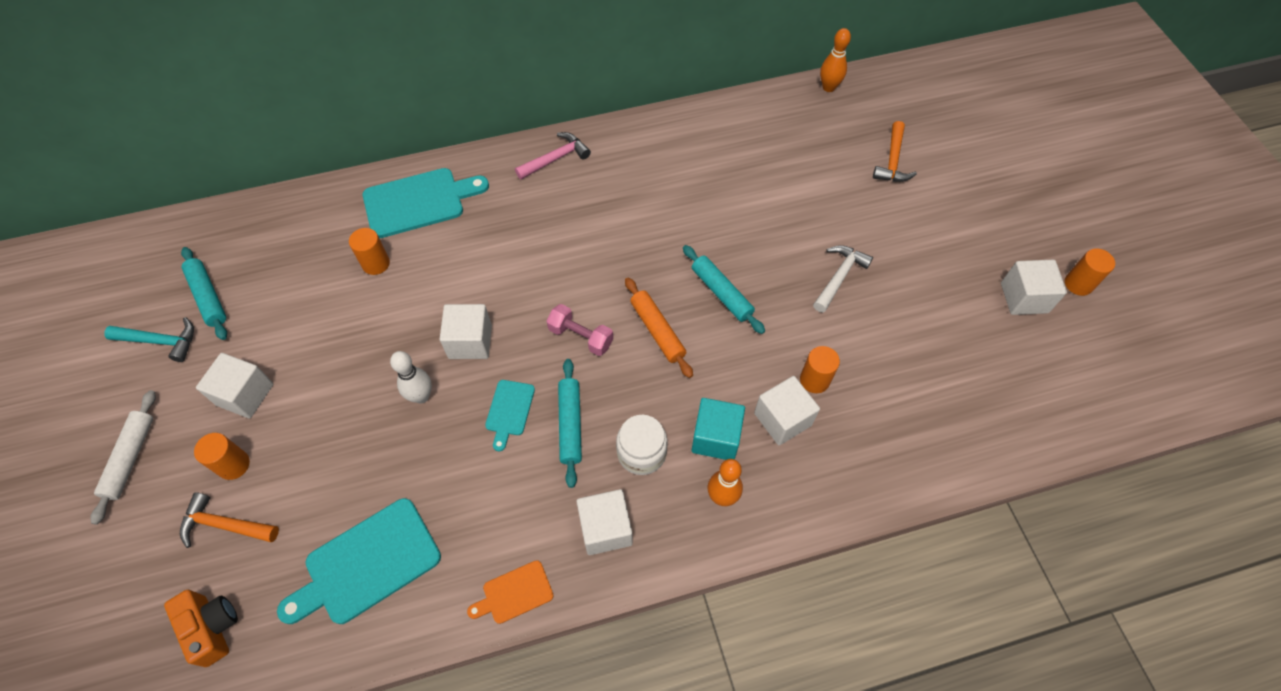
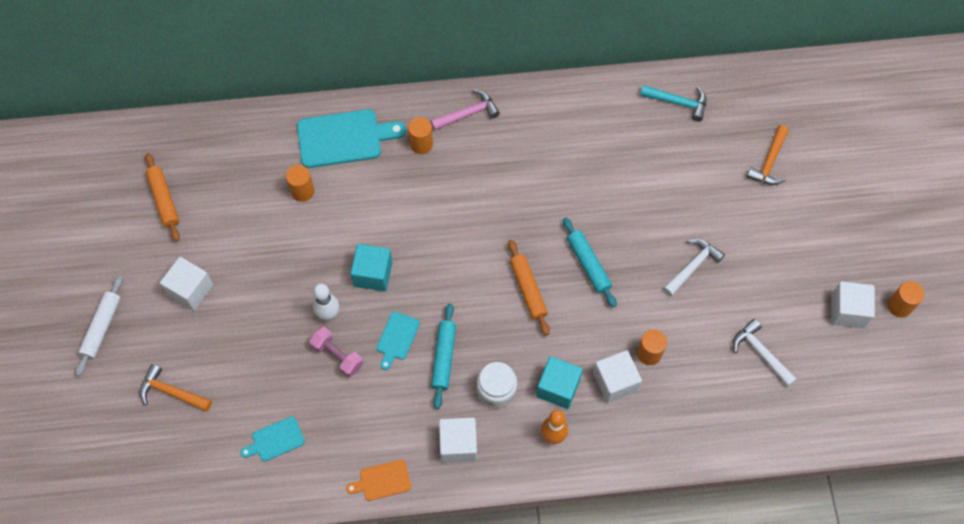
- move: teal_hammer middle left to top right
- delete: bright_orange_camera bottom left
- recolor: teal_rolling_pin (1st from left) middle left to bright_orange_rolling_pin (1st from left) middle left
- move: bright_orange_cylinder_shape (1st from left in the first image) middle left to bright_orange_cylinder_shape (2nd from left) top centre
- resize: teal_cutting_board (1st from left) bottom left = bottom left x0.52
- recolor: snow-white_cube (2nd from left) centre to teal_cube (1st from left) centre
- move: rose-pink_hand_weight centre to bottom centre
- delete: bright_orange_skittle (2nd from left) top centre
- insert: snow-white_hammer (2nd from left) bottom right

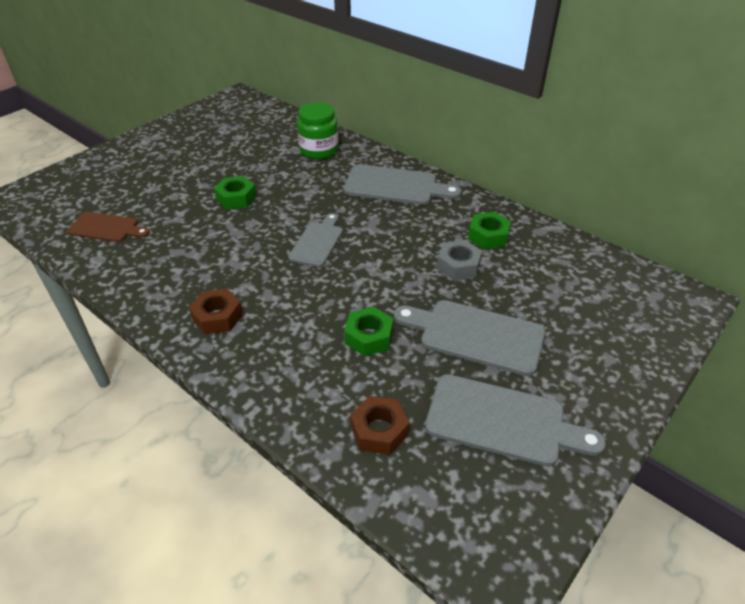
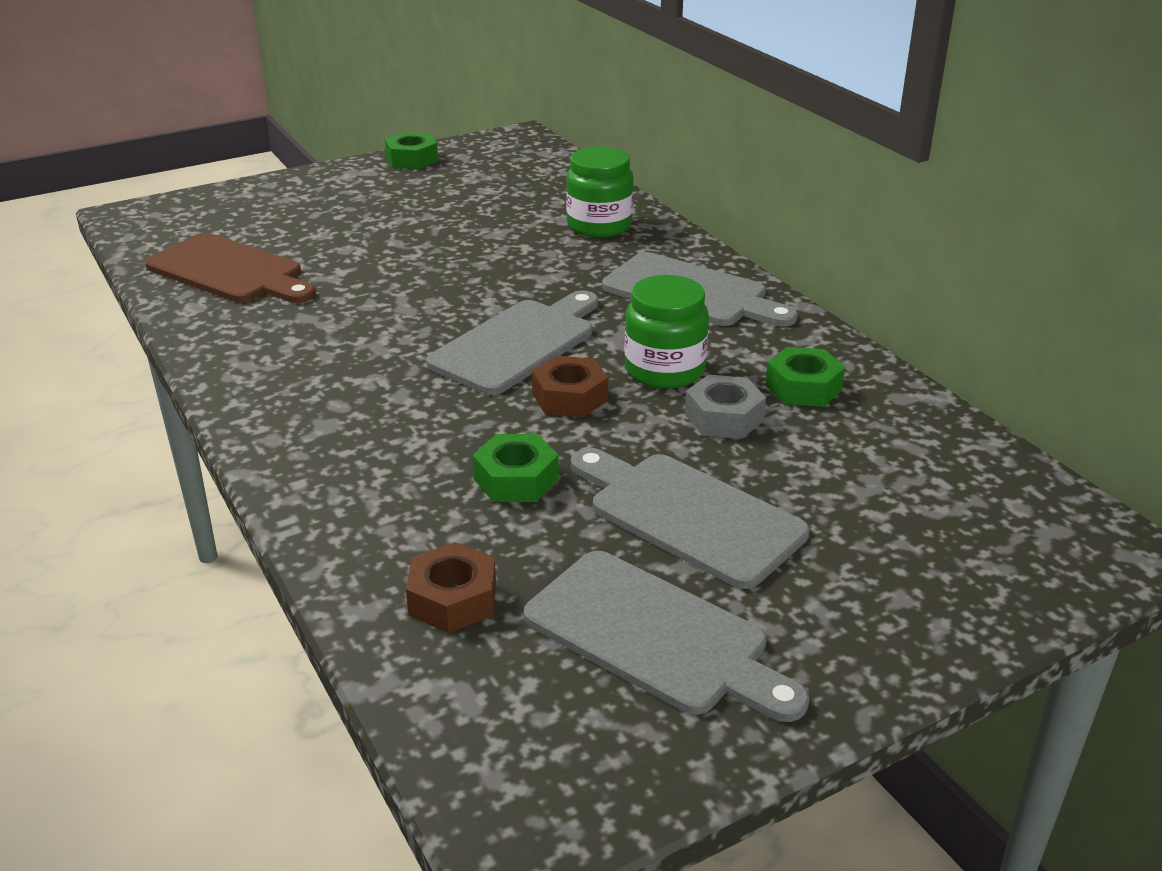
- resize: russet_cutting_board middle left = top left x1.56
- move: russet_hex_nut (1st from left in the first image) middle left to russet_hex_nut (2nd from left) centre
- move: leaf-green_hex_nut (1st from left) top left to top centre
- resize: gray_cutting_board (1st from left) centre = centre x1.56
- insert: leaf-green_preserve_jar (2nd from left) centre

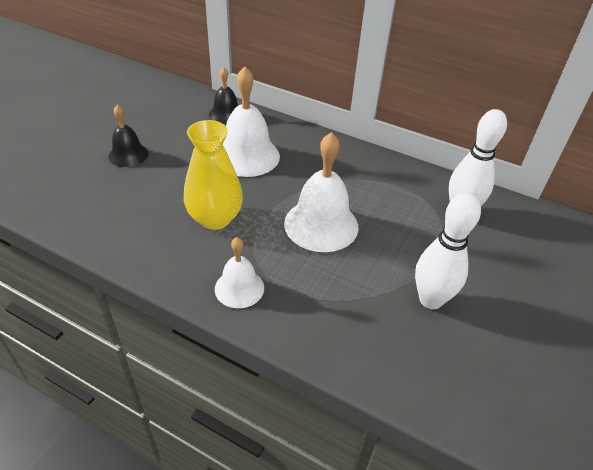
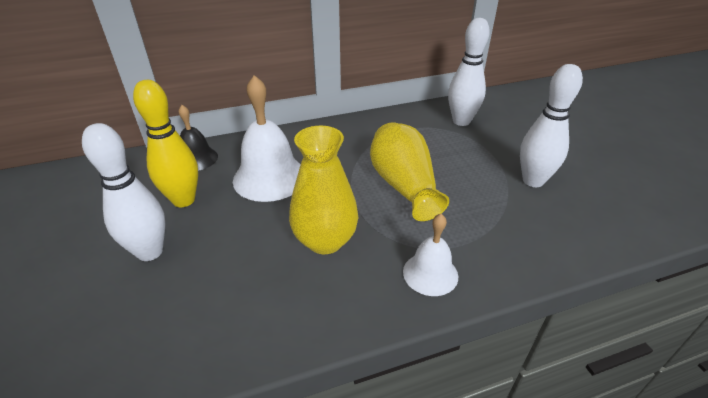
- replace: black_hand_bell (1st from left) top left to snow-white_skittle (1st from left) middle left
- replace: snow-white_hand_bell (3rd from left) centre to bright_yellow_vase (2nd from left) centre
- insert: bright_yellow_skittle middle left

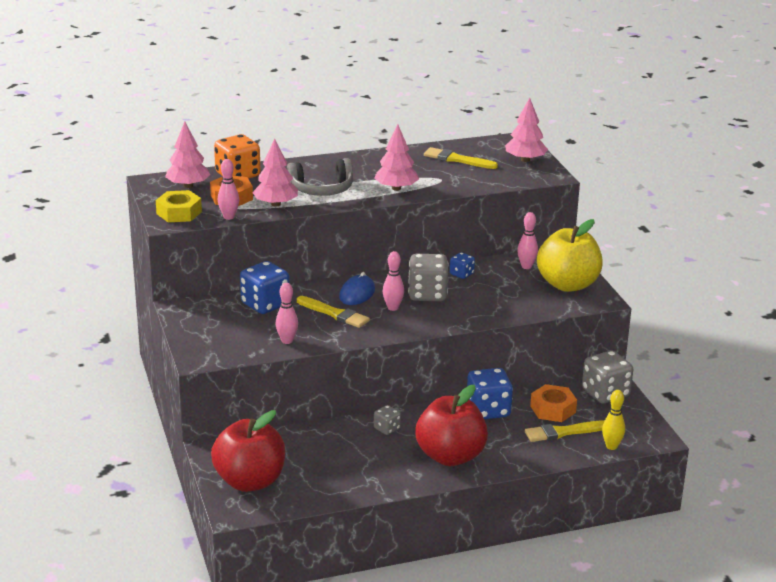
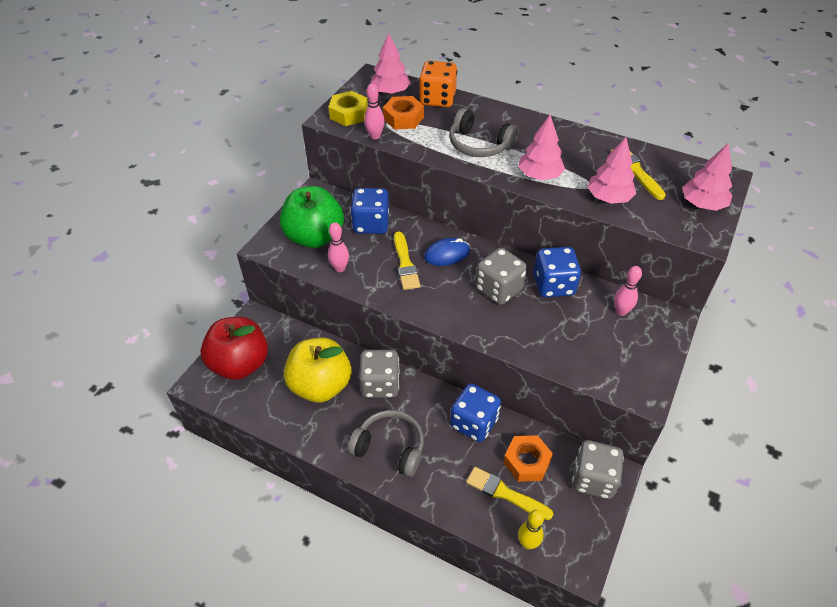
- move: rose-pink_fir_tree (2nd from left in the first image) top centre to rose-pink_fir_tree (3rd from left) top right
- resize: gray_game_die (1st from left) bottom centre = centre x1.90
- delete: rose-pink_skittle (3rd from left) centre
- replace: red_apple (2nd from left) bottom centre to gray_headset (1st from left) bottom centre
- resize: royal_blue_game_die (2nd from left in the first image) centre = centre x1.90
- move: bright_yellow_apple middle right to centre
- insert: leaf-green_apple centre

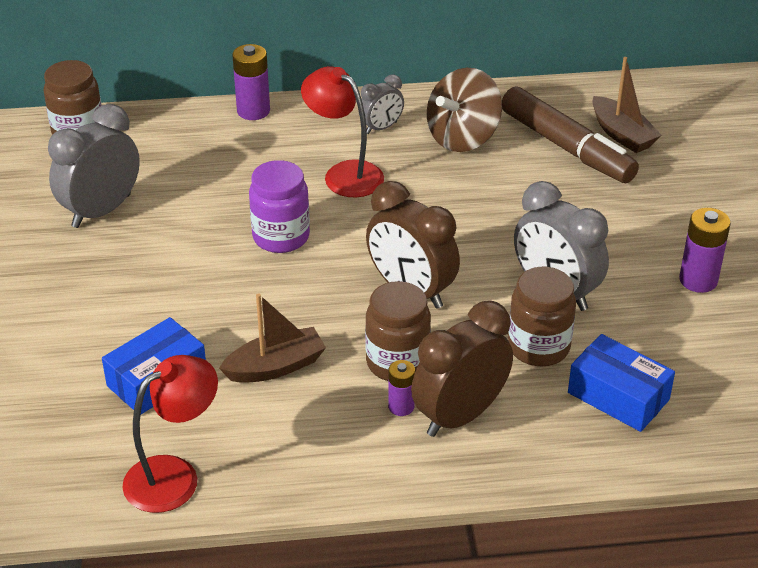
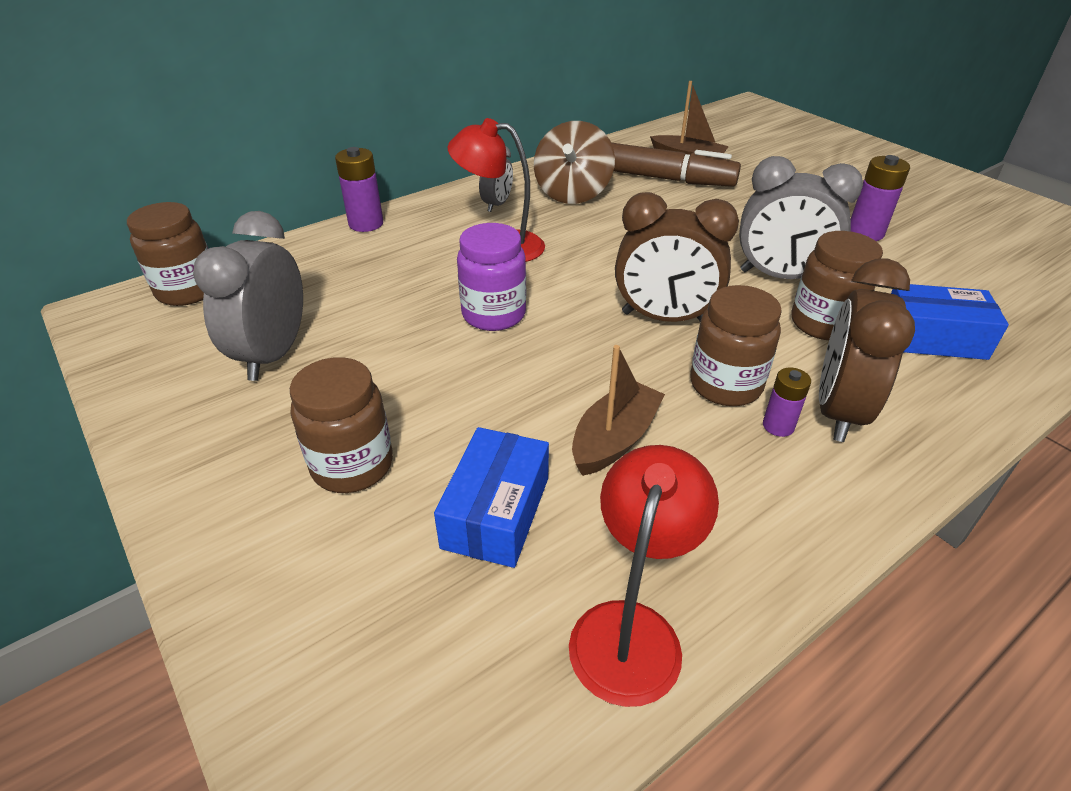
- insert: russet_preserve_jar (2nd from left) middle left

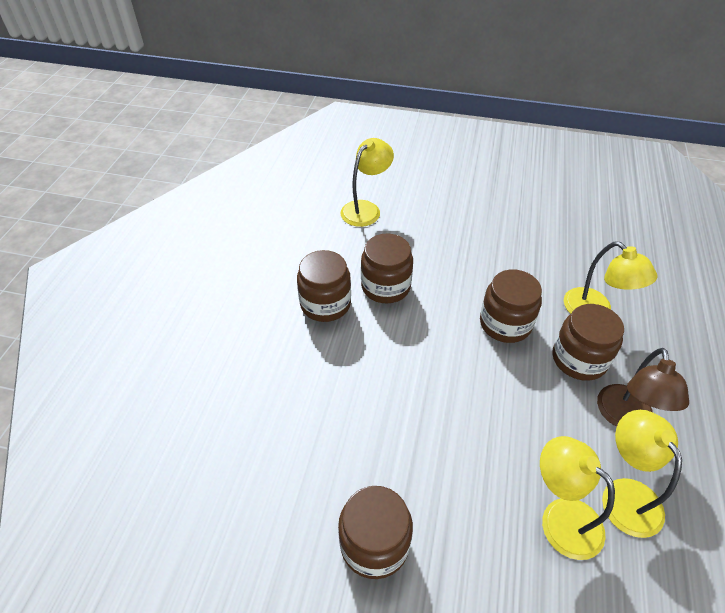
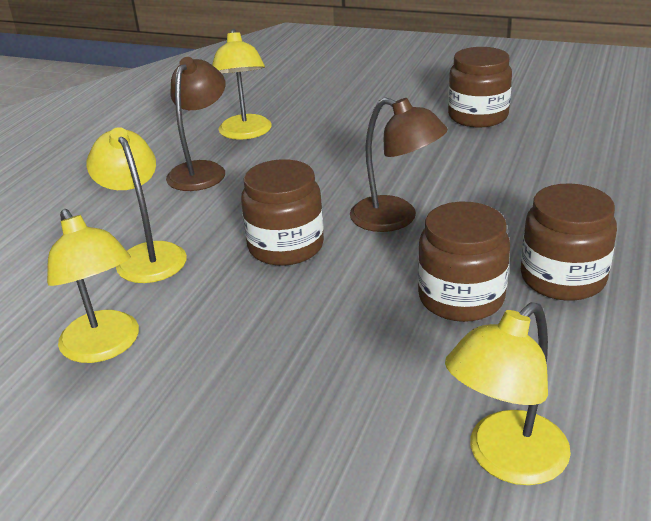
- move: bright_yellow_lamp (2nd from left in the first image) bottom right to bright_yellow_lamp (1st from left) middle left
- delete: russet_preserve_jar (5th from left) middle right
- insert: russet_lamp (2nd from left) top centre

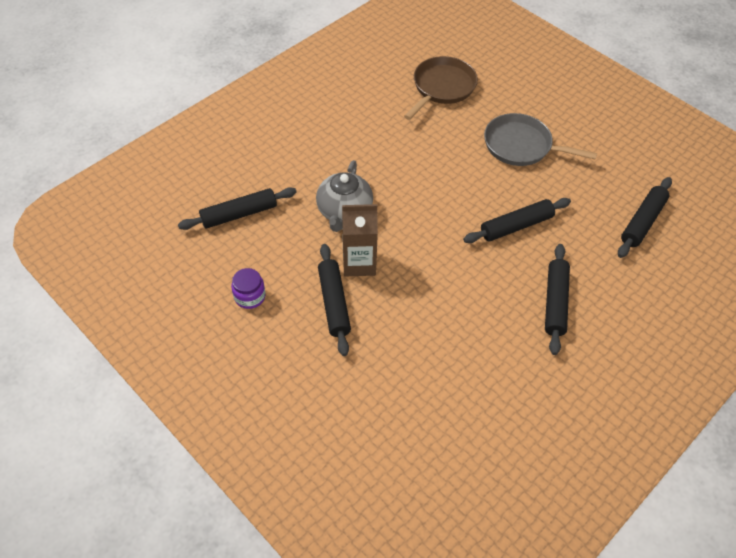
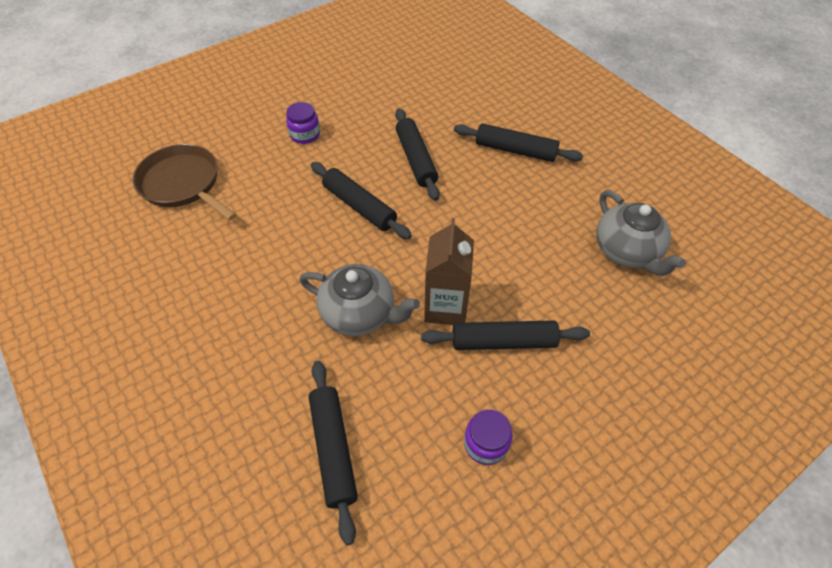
- replace: gray_skillet top right to royal_purple_preserve_jar (1st from left) top centre
- move: black_rolling_pin (5th from left in the first image) middle right to black_rolling_pin (2nd from left) centre
- insert: gray_china_teapot (2nd from left) middle right

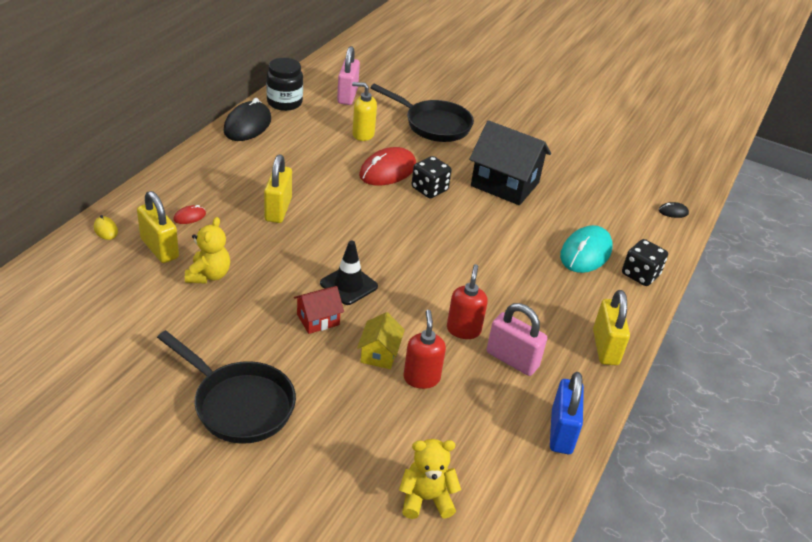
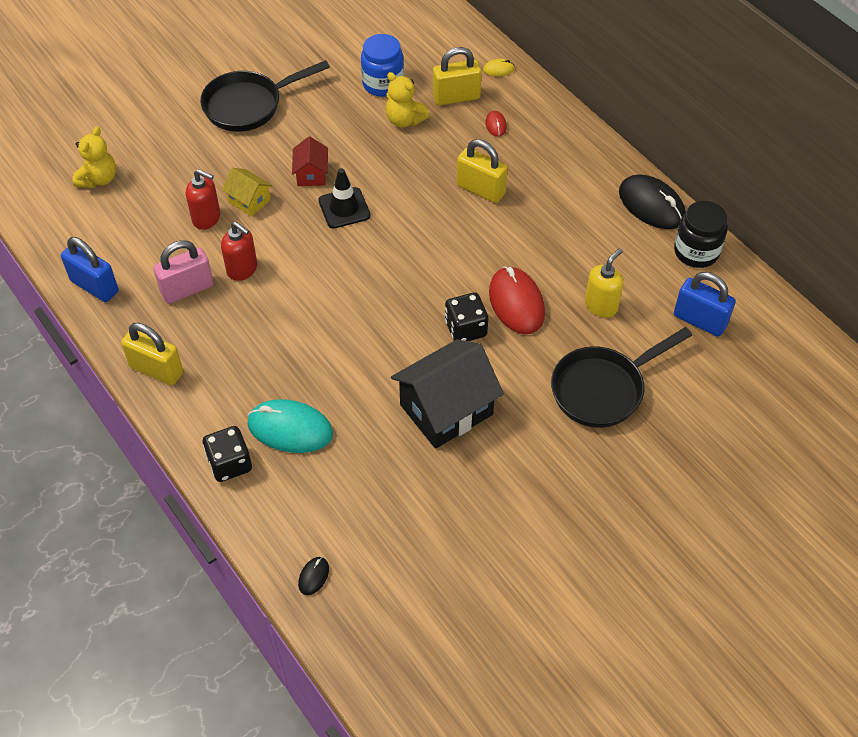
- recolor: rose-pink_small_lock (1st from left) top centre to royal_blue_small_lock (2nd from left) middle right
- rotate: teal_mouse middle right = centre 45 degrees counterclockwise
- insert: royal_blue_preserve_jar top centre

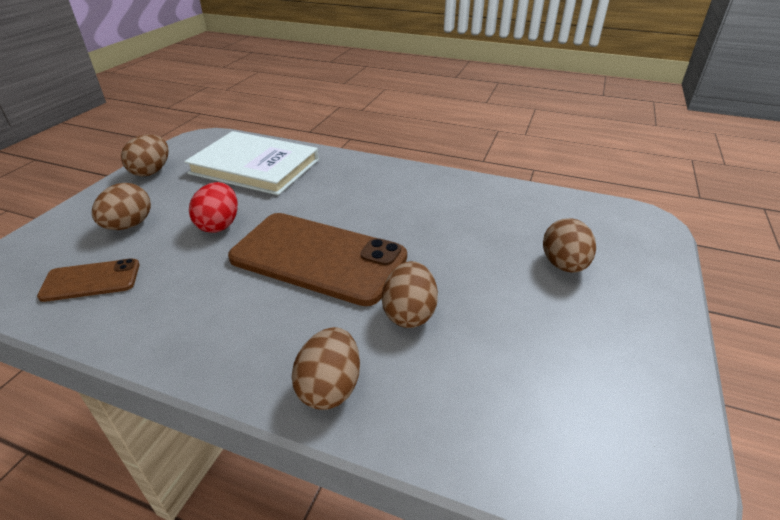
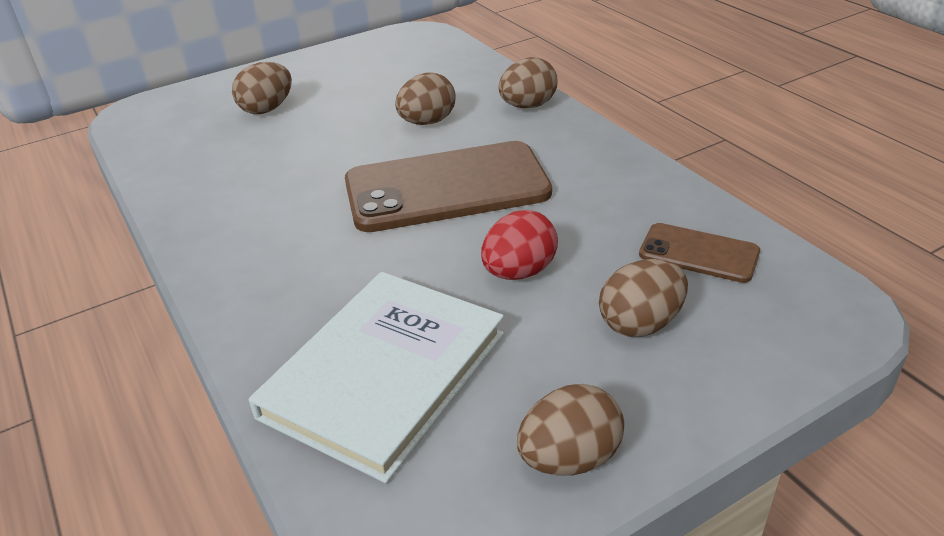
- rotate: snow-white_book top left = bottom centre 60 degrees clockwise
- rotate: russet_phone (2nd from left in the first image) centre = centre 75 degrees counterclockwise

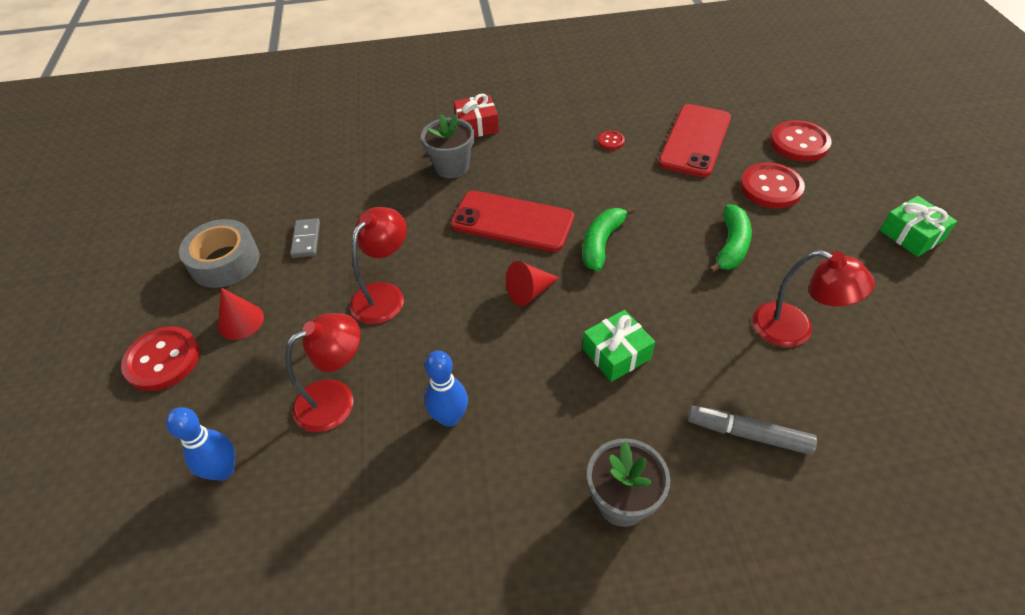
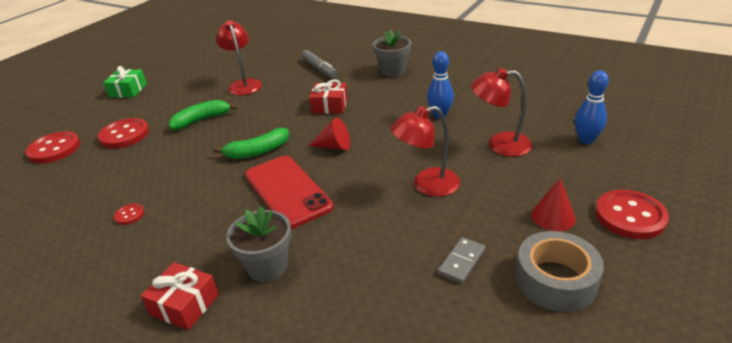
- recolor: leaf-green_gift (1st from left) centre to red_gift (2nd from left) top centre
- delete: red_phone (2nd from left) top right

